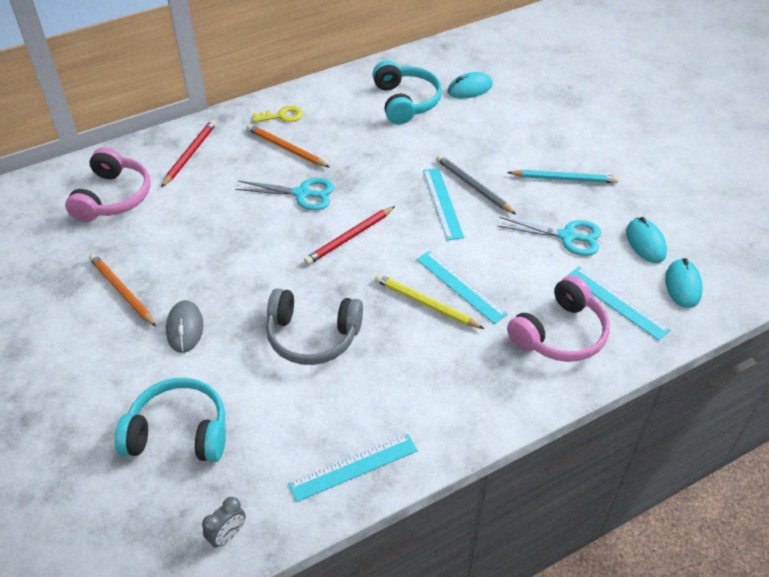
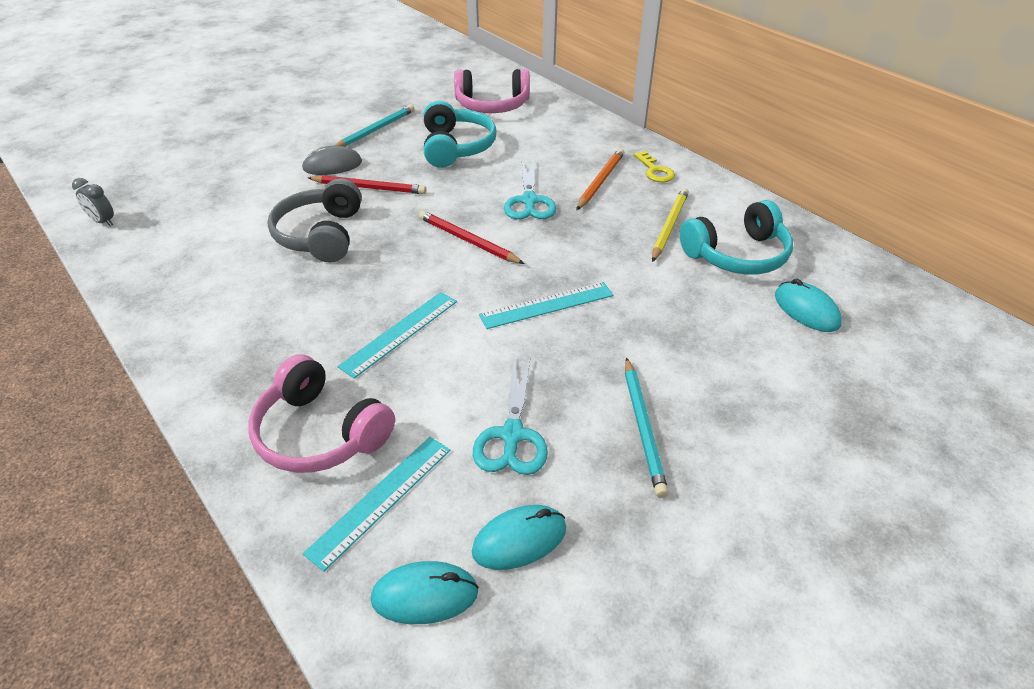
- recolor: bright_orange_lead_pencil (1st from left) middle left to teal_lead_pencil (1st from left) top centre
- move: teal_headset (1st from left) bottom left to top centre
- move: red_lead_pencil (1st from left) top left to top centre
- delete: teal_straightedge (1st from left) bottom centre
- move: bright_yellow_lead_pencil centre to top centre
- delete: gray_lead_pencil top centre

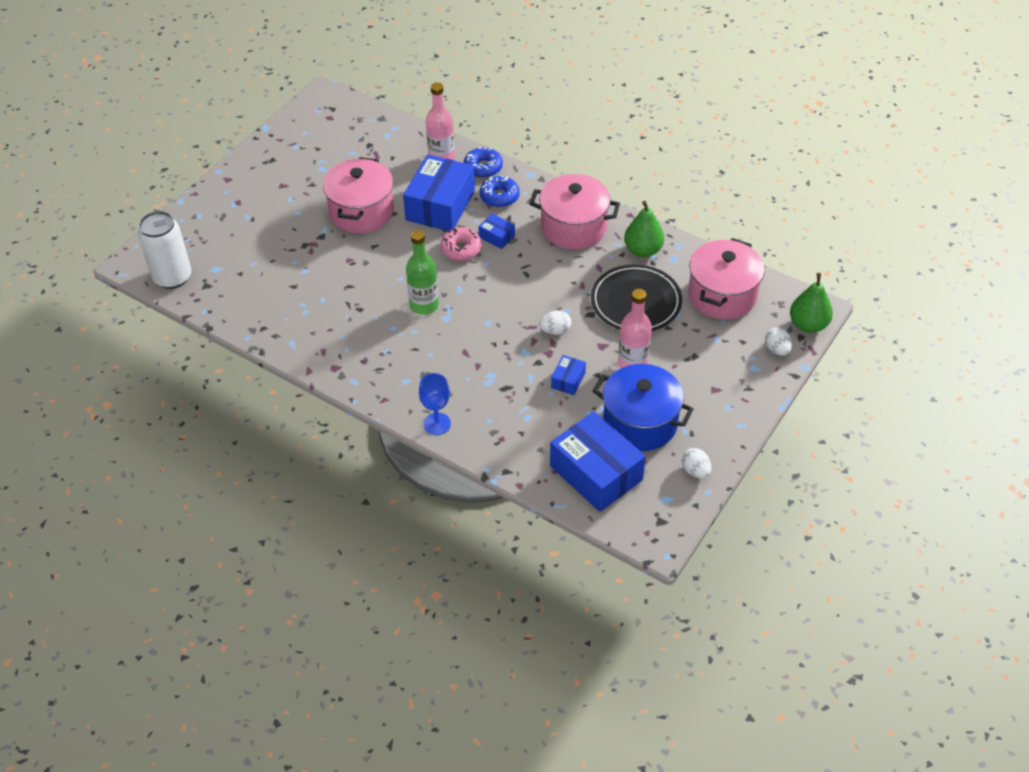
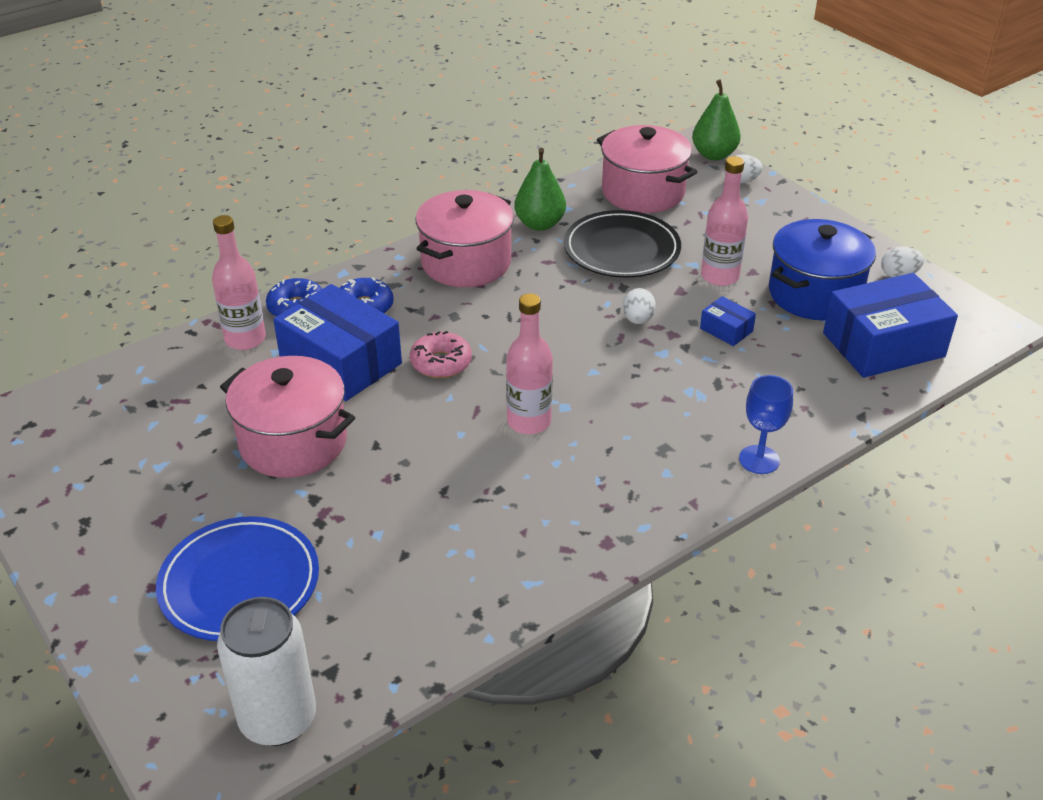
- recolor: leaf-green_bottle centre to rose-pink_bottle (2nd from left) centre
- delete: royal_blue_parcel (2nd from left) top centre
- insert: royal_blue_flat_dish bottom left

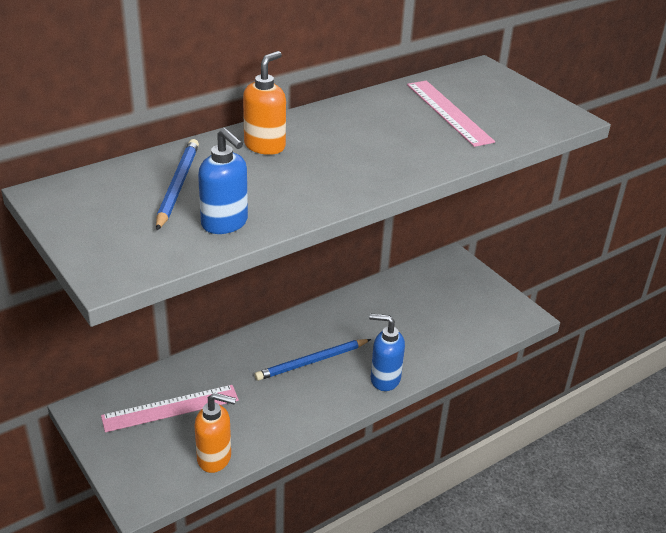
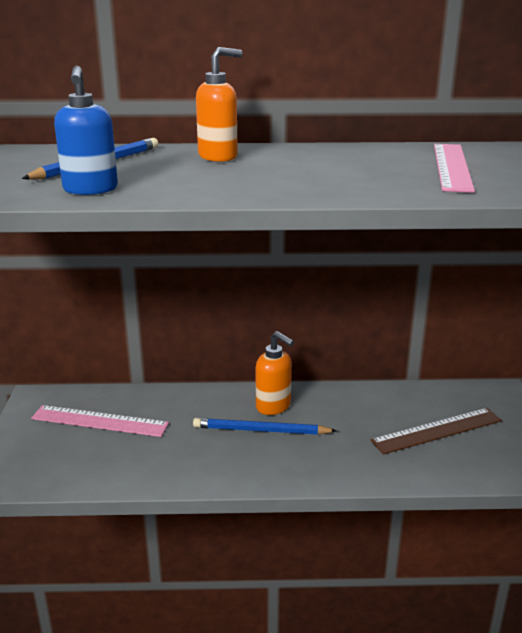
- move: bright_orange_soap_pump (1st from left in the first image) bottom left to bright_orange_soap_pump (2nd from left) centre
- delete: royal_blue_soap_pump (2nd from left) centre
- insert: russet_straightedge bottom right

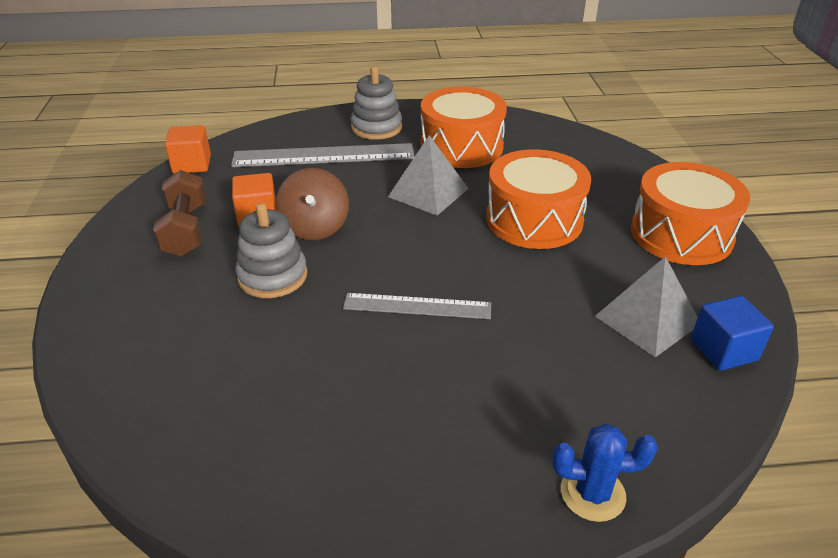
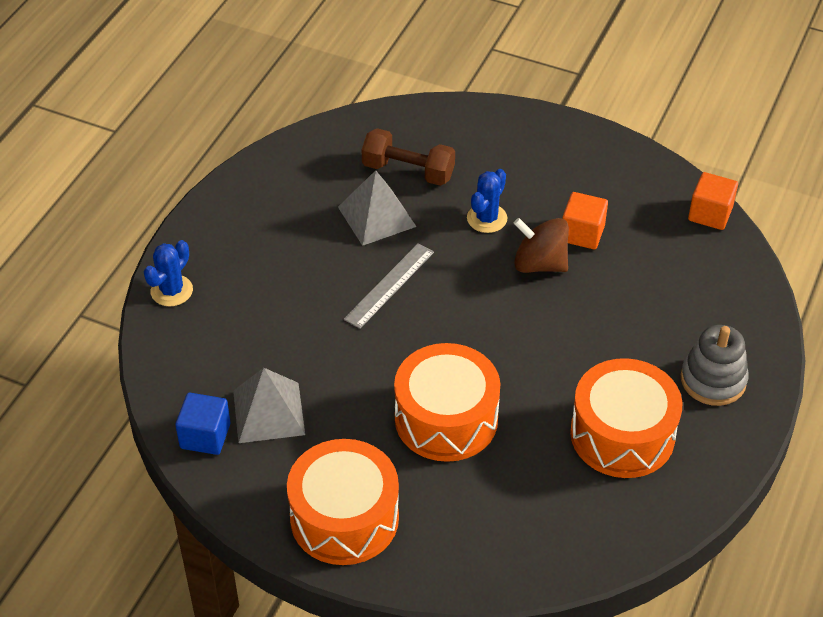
- move: russet_hand_weight middle left to top centre
- delete: gray_straightedge (1st from left) top centre
- replace: gray_stacking_rings (1st from left) middle left to royal_blue_prickly_plant (2nd from left) top centre
- move: gray_solid_pyramid (1st from left in the first image) top centre to gray_solid_pyramid (2nd from left) centre

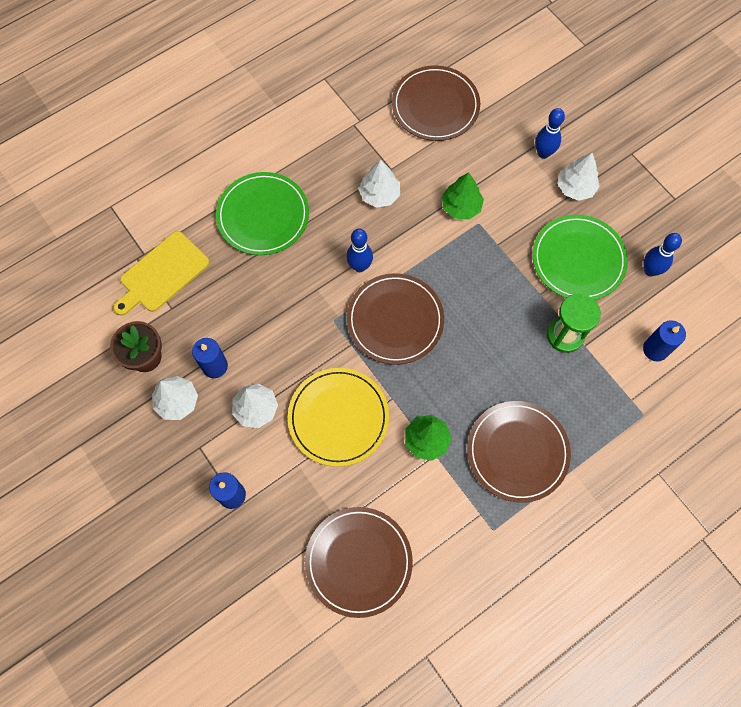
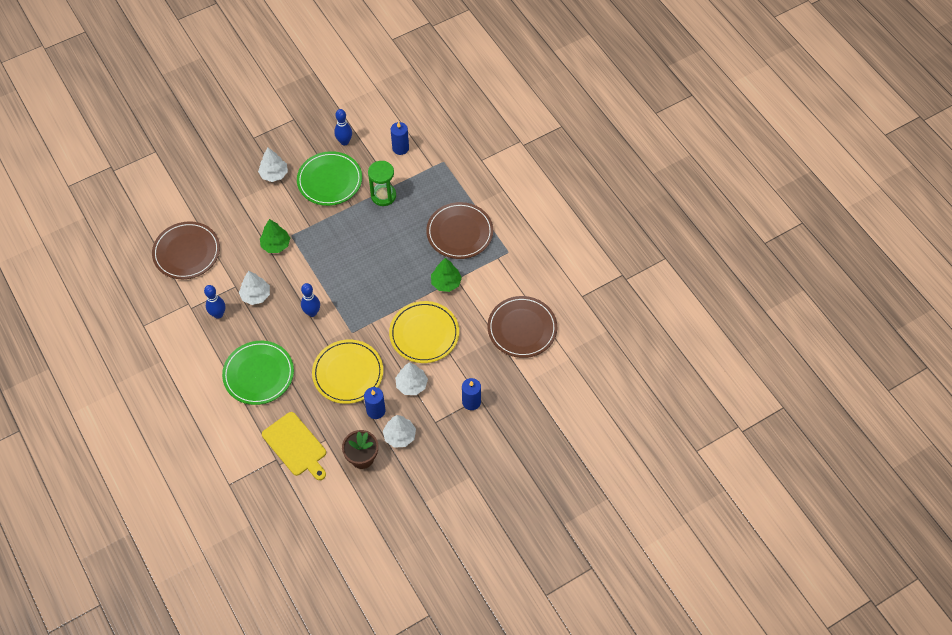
- delete: russet_flat_dish (2nd from left) centre
- move: royal_blue_skittle (2nd from left in the first image) top right to royal_blue_skittle (1st from left) middle left
- insert: bright_yellow_flat_dish (1st from left) centre

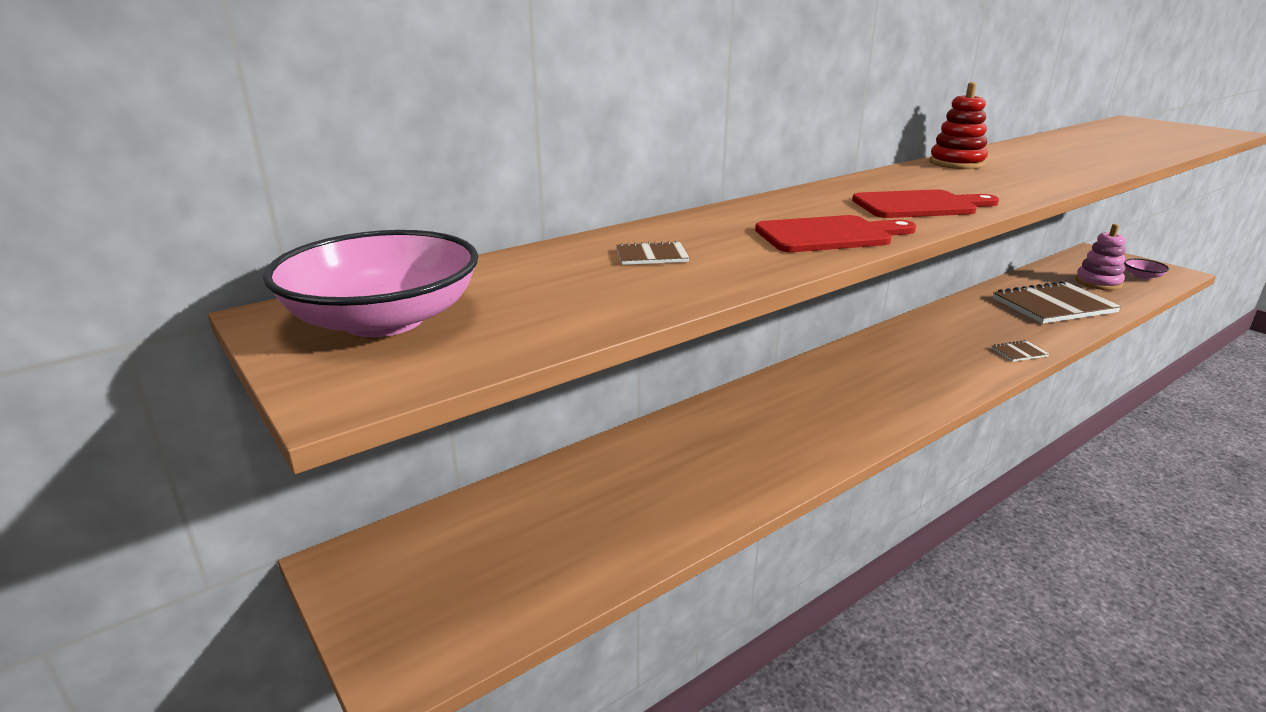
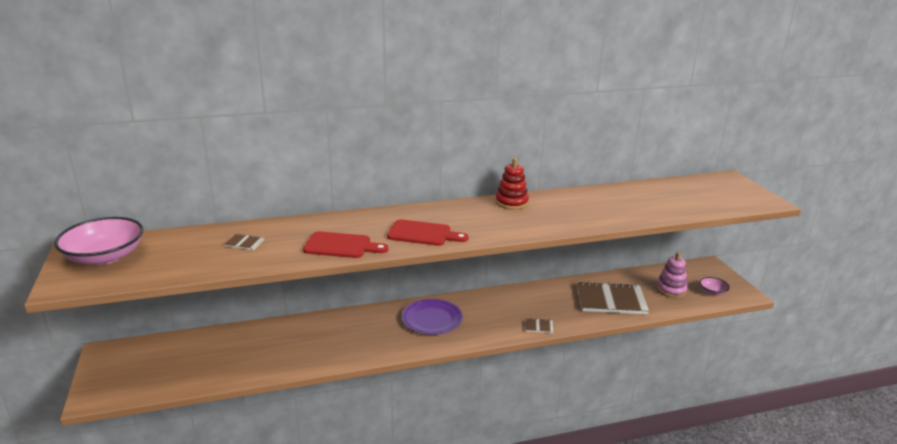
- insert: royal_purple_flat_dish bottom centre

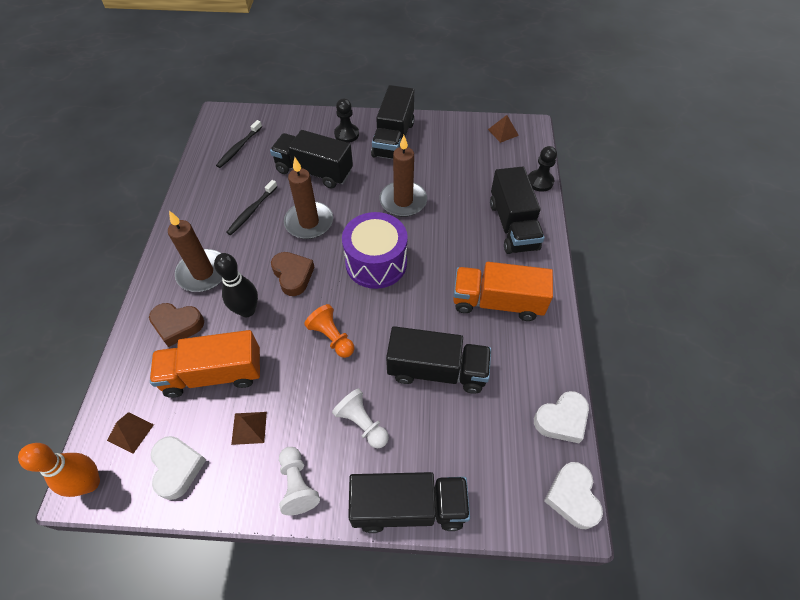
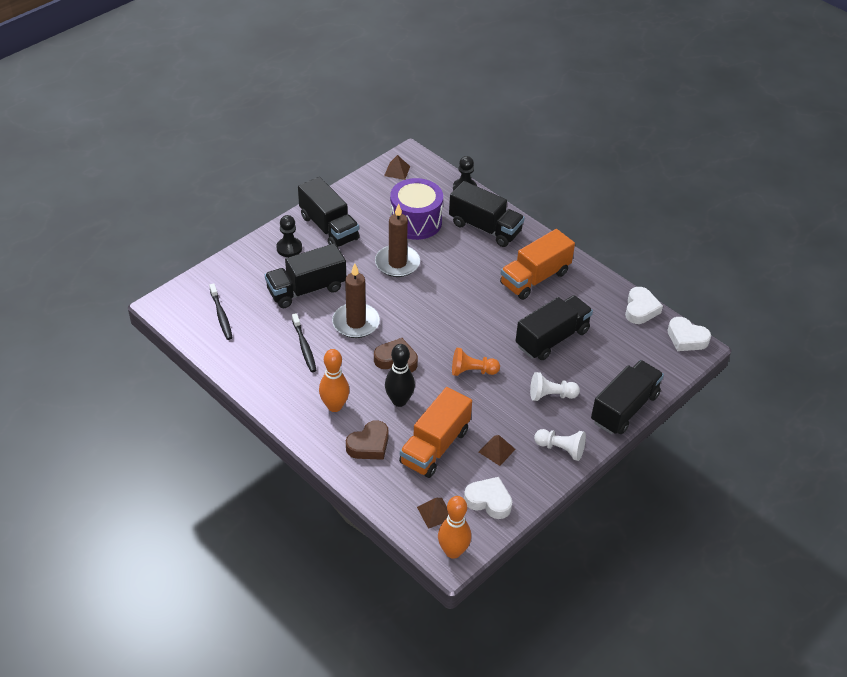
- replace: russet_wax_candle (1st from left) middle left to bright_orange_skittle (1st from left) centre
- move: royal_purple_toy_drum centre to top centre

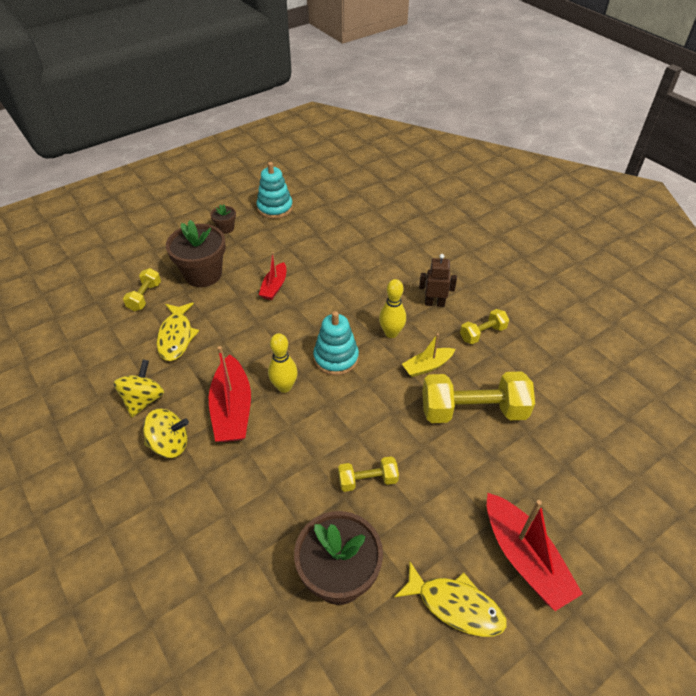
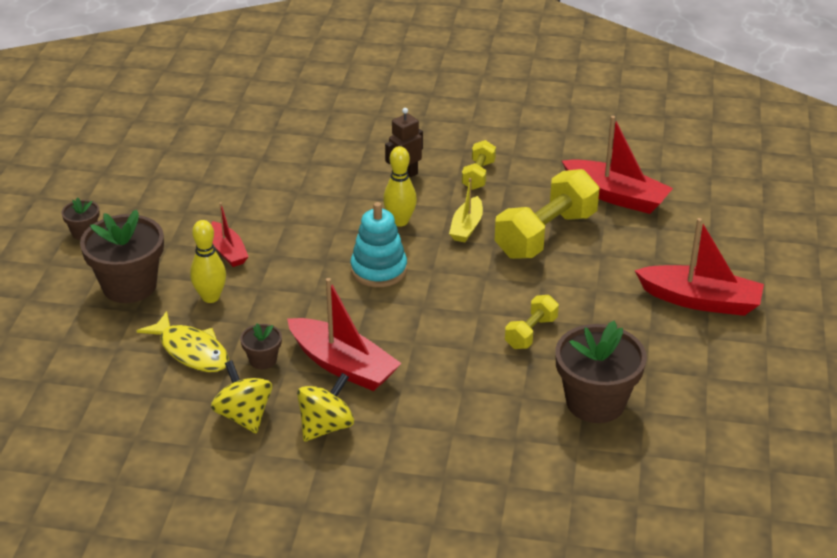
- delete: bright_yellow_hand_weight (1st from left) middle left
- delete: teal_stacking_rings (1st from left) top centre
- move: bright_yellow_skittle (1st from left) centre to middle left
- delete: bright_yellow_fish (2nd from left) bottom centre
- insert: russet_flower_pot (3rd from left) middle left
- insert: red_boat (3rd from left) top right

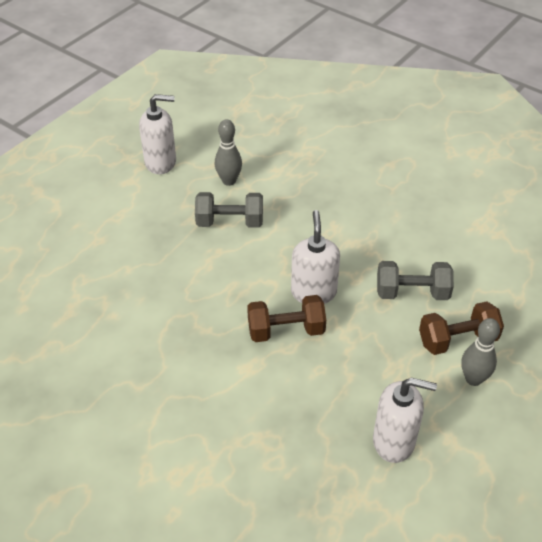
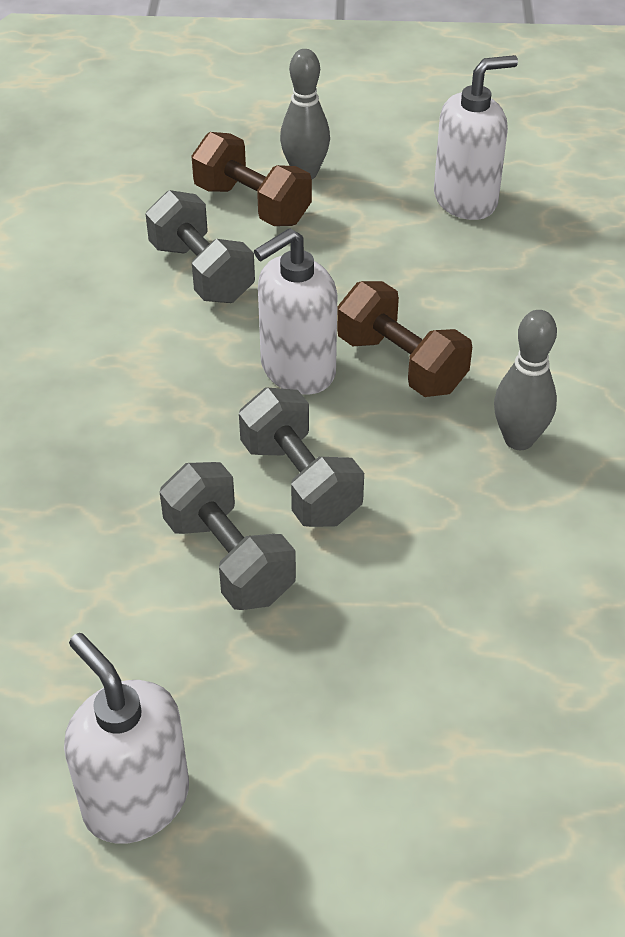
- move: gray_skittle (1st from left in the first image) top centre to gray_skittle (2nd from left) middle right
- rotate: snow-white_soap_pump (3rd from left) bottom right = top right 90 degrees clockwise
- insert: gray_hand_weight (3rd from left) centre

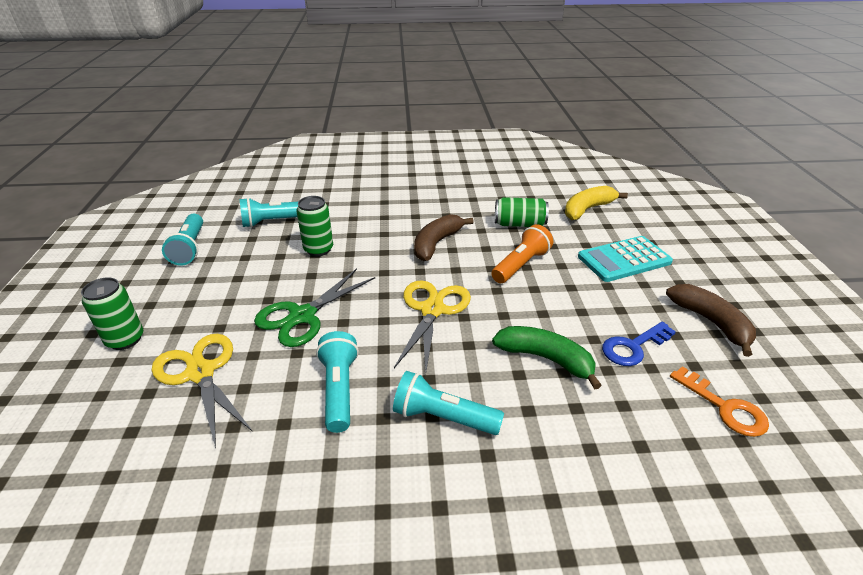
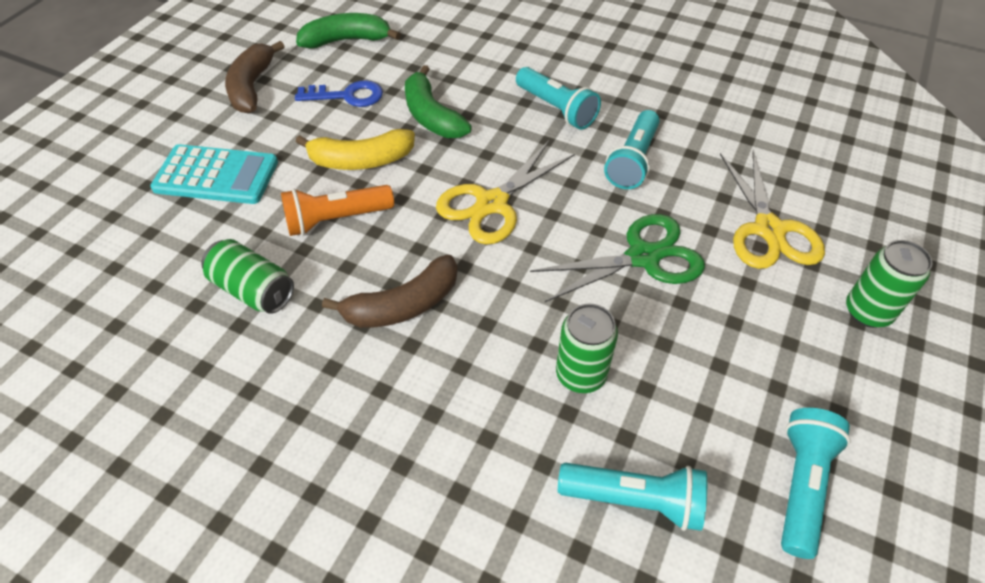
- move: bright_yellow_toy_banana middle right to top centre
- replace: bright_orange_door_key bottom right to leaf-green_toy_banana (1st from left) top centre

